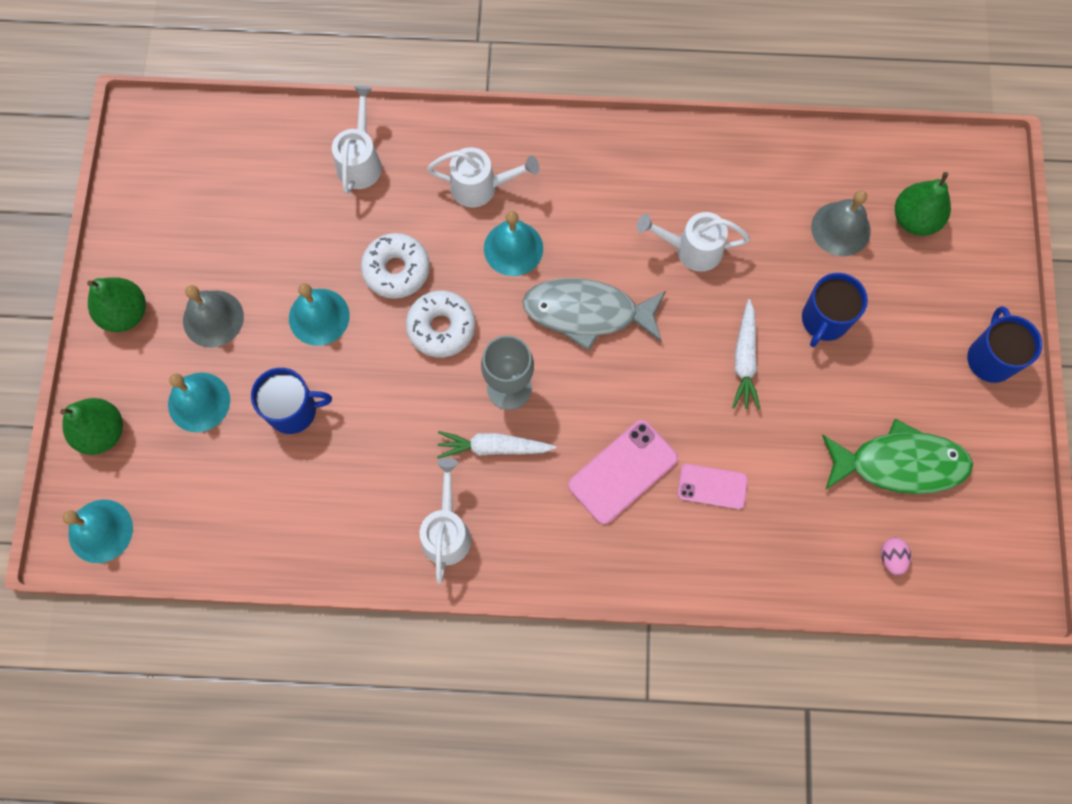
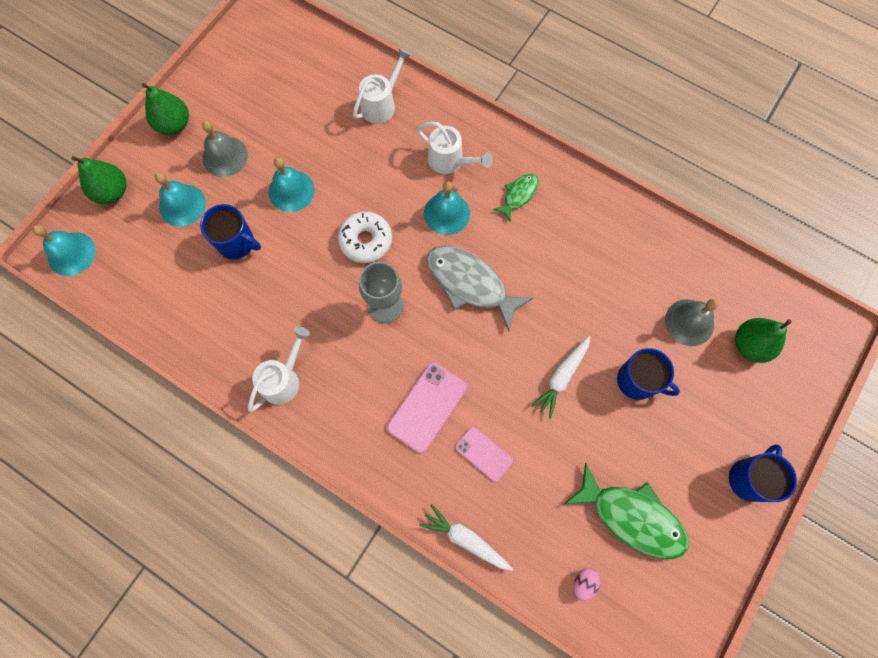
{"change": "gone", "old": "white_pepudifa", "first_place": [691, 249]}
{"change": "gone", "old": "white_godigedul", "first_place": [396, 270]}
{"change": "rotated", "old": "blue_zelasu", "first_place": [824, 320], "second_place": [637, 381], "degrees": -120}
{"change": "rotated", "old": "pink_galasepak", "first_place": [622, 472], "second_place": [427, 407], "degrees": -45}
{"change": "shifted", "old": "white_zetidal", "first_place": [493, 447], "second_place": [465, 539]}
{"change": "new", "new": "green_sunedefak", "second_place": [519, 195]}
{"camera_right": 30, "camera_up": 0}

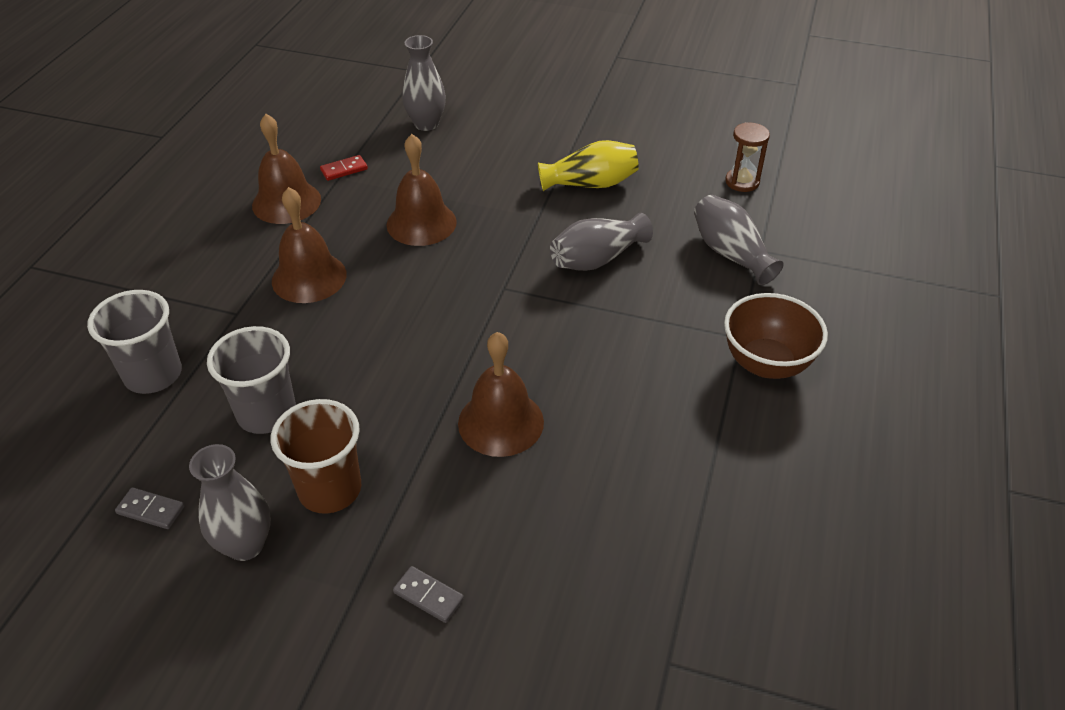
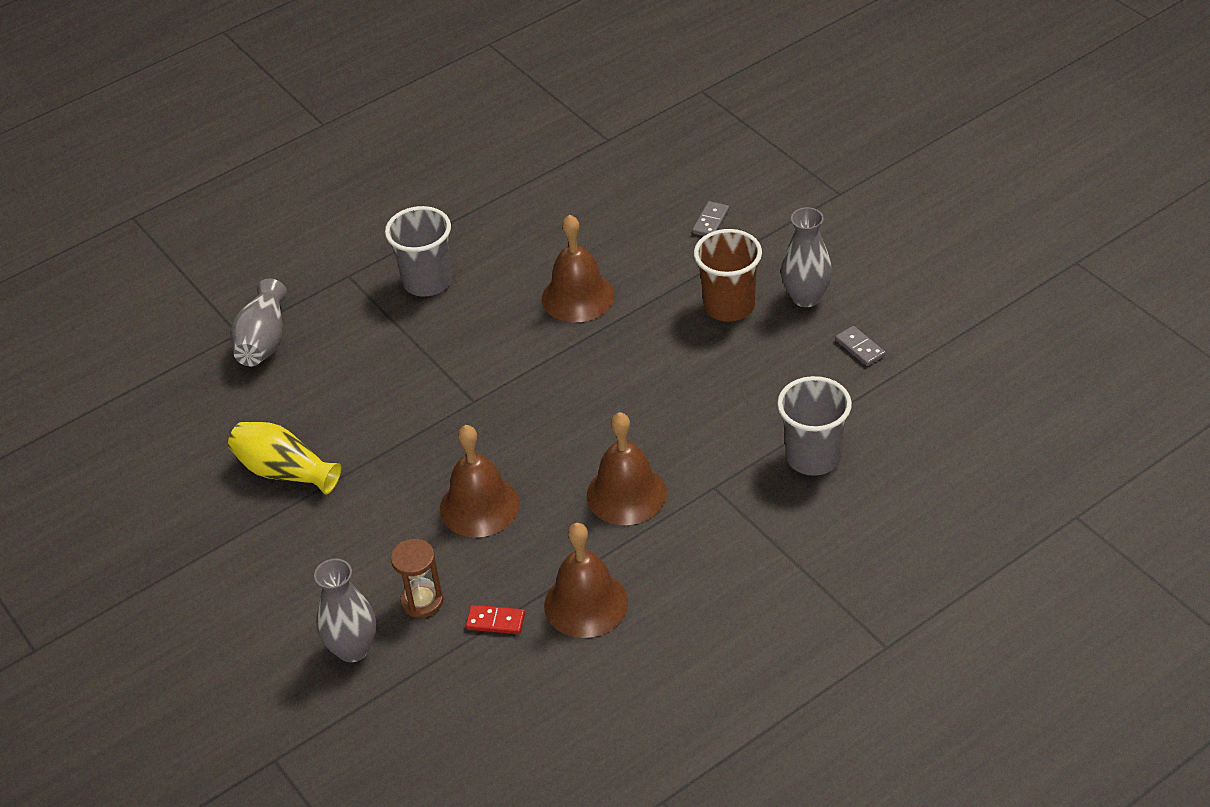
{"change": "shifted", "old": "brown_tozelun", "first_place": [742, 182], "second_place": [422, 601]}
{"change": "gone", "old": "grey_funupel", "first_place": [597, 259]}
{"change": "gone", "old": "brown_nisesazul", "first_place": [766, 363]}
{"change": "shifted", "old": "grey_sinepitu", "first_place": [267, 413], "second_place": [427, 282]}
{"change": "rotated", "old": "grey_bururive", "first_place": [428, 596], "second_place": [710, 221], "degrees": 45}
{"camera_right": -140, "camera_up": 0}

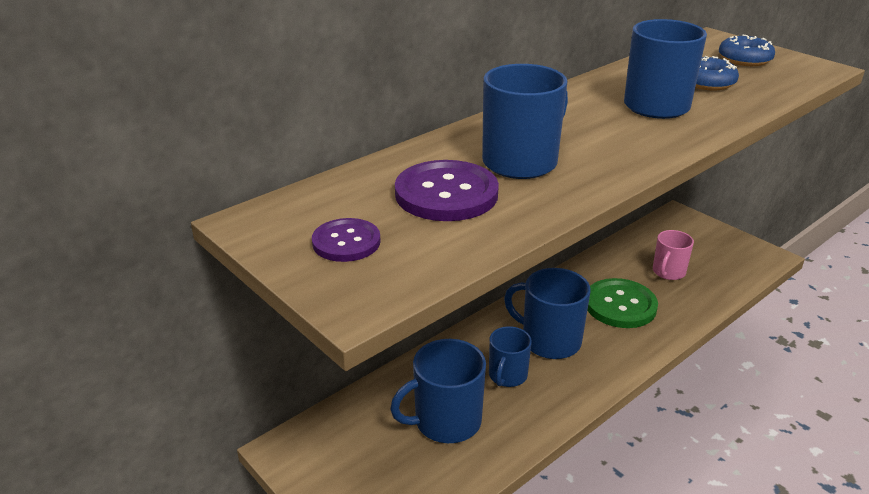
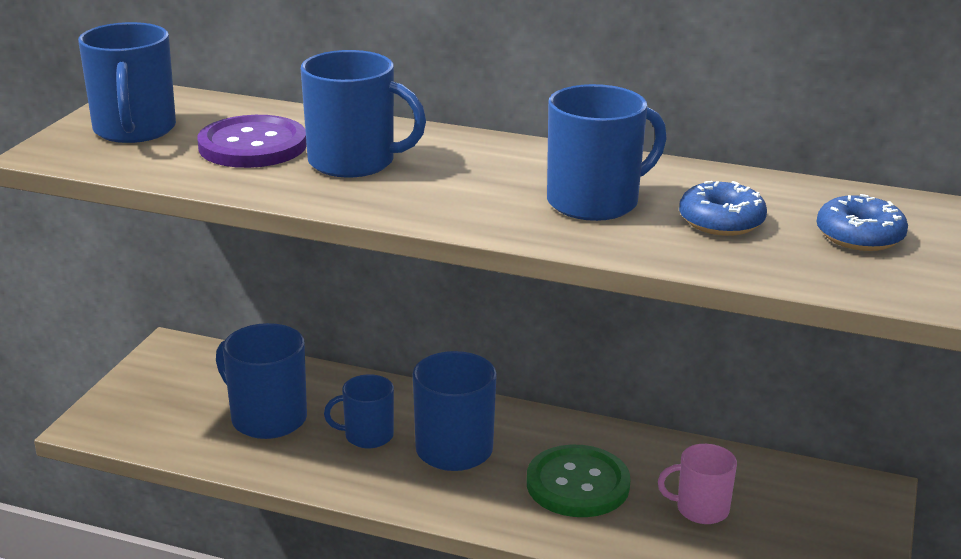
{"change": "swapped", "old": "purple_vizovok", "new": "blue_zelasu", "first_place": [346, 242], "second_place": [134, 130]}
{"camera_right": 60, "camera_up": -5}

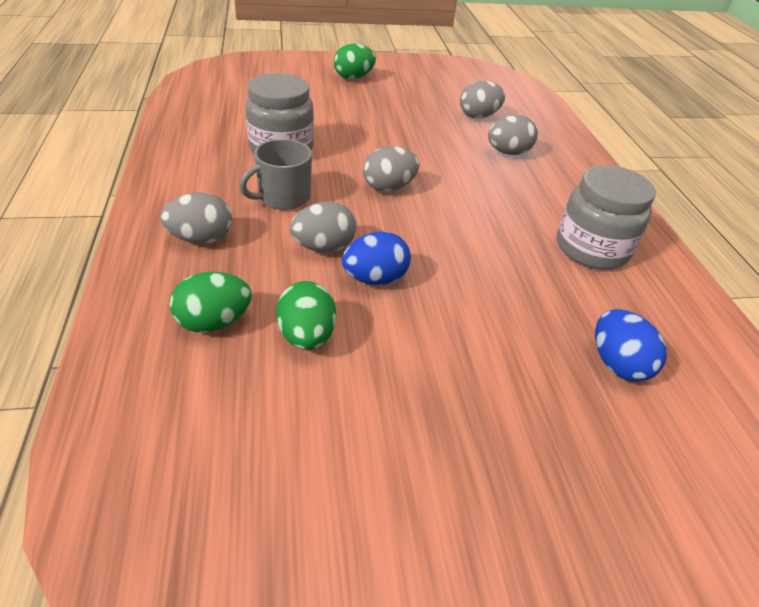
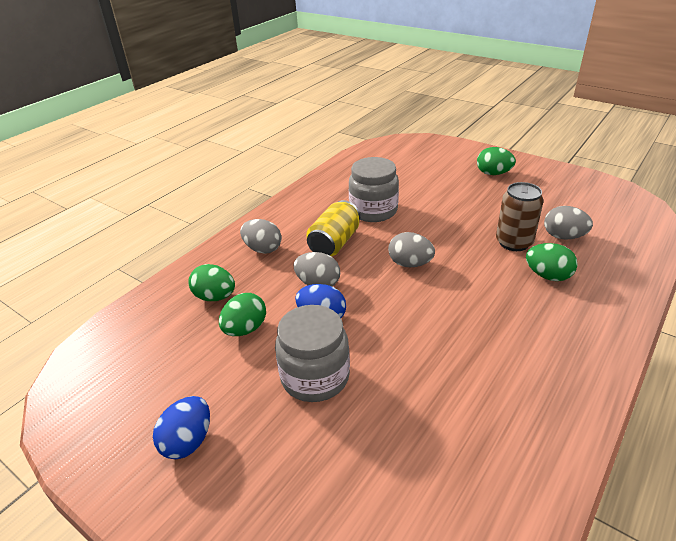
{"change": "repainted", "old": "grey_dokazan", "new": "green_dokazan", "first_place": [508, 152], "second_place": [547, 276]}
{"change": "swapped", "old": "grey_zelasu", "new": "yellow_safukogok", "first_place": [283, 197], "second_place": [334, 243]}
{"change": "shifted", "old": "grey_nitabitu", "first_place": [591, 249], "second_place": [315, 377]}
{"change": "shifted", "old": "blue_dokazan", "first_place": [617, 364], "second_place": [188, 441]}
{"change": "new", "new": "brown_safukogok", "second_place": [514, 242]}
{"camera_right": 50, "camera_up": -5}

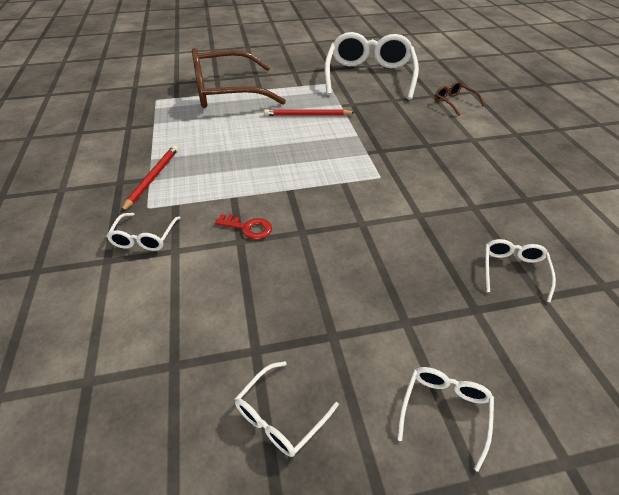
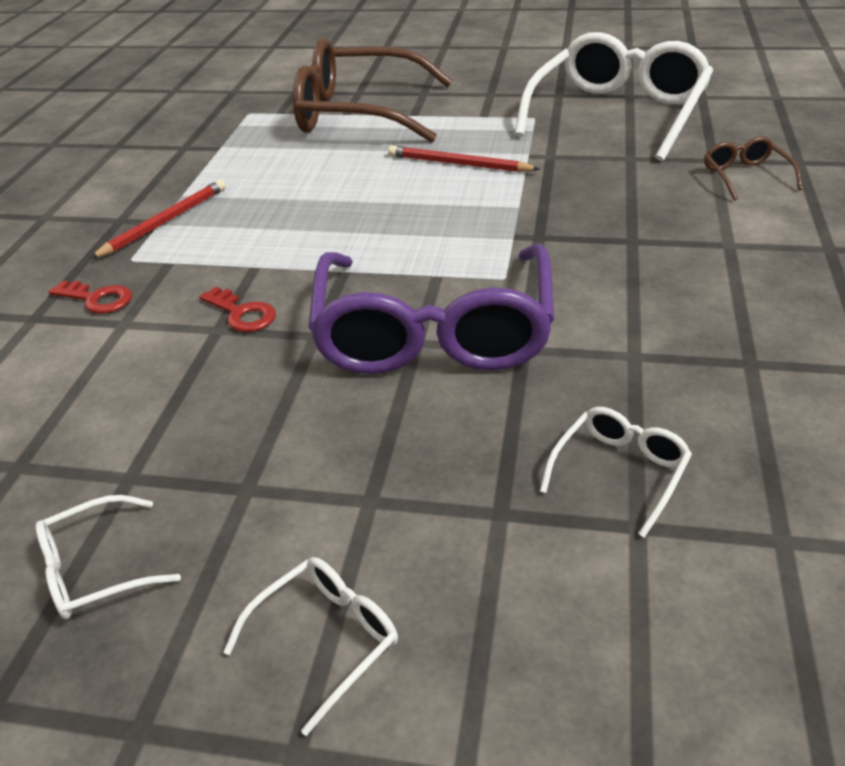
{"change": "swapped", "old": "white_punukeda", "new": "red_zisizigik", "first_place": [144, 238], "second_place": [97, 299]}
{"change": "new", "new": "purple_punukeda", "second_place": [434, 332]}
{"camera_right": 25, "camera_up": -5}

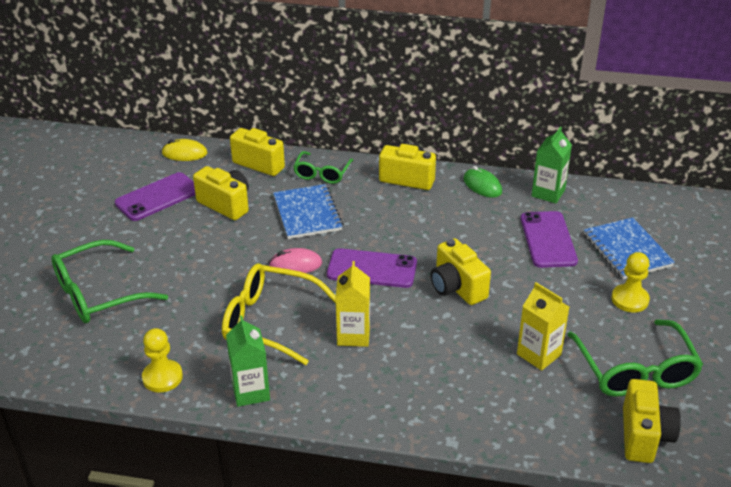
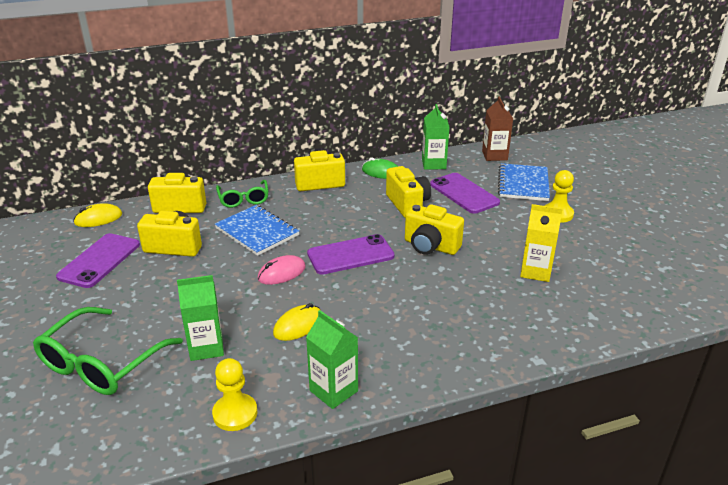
{"change": "rotated", "old": "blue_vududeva", "first_place": [627, 250], "second_place": [523, 184], "degrees": 60}
{"change": "gone", "old": "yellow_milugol", "first_place": [353, 335]}
{"change": "swapped", "old": "yellow_punukeda", "new": "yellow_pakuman", "first_place": [269, 321], "second_place": [298, 325]}
{"change": "gone", "old": "green_punukeda", "first_place": [635, 370]}
{"change": "shifted", "old": "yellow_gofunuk", "first_place": [644, 436], "second_place": [407, 204]}
{"change": "new", "new": "brown_milugol", "second_place": [494, 155]}
{"change": "new", "new": "green_milugol", "second_place": [206, 347]}
{"camera_right": -30, "camera_up": -5}

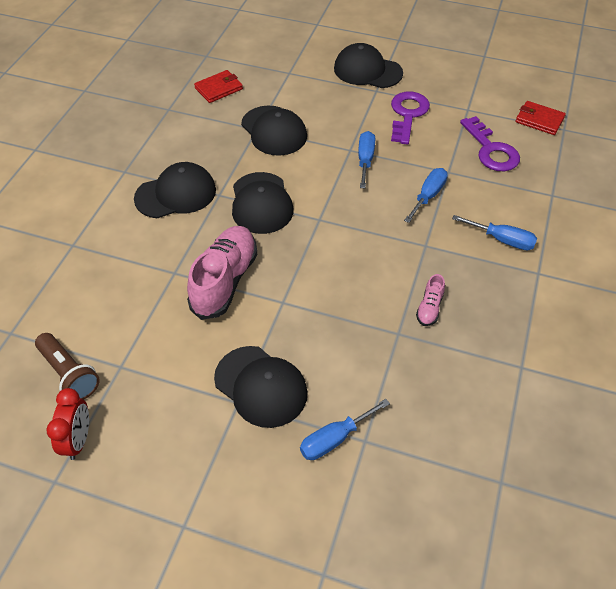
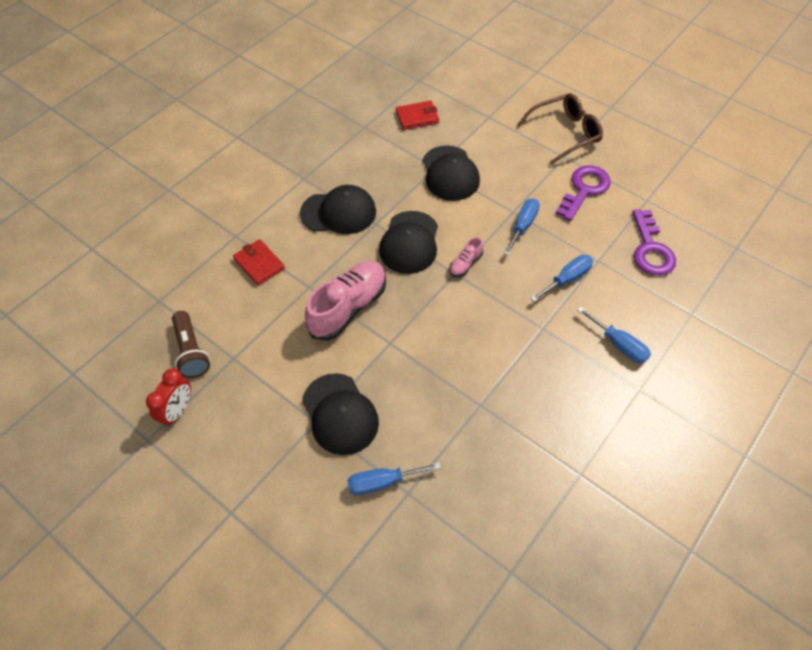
{"change": "swapped", "old": "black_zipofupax", "new": "brown_punukeda", "first_place": [367, 71], "second_place": [565, 133]}
{"change": "shifted", "old": "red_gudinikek", "first_place": [539, 120], "second_place": [259, 264]}
{"change": "shifted", "old": "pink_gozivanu", "first_place": [429, 308], "second_place": [465, 264]}
{"camera_right": 20, "camera_up": 5}

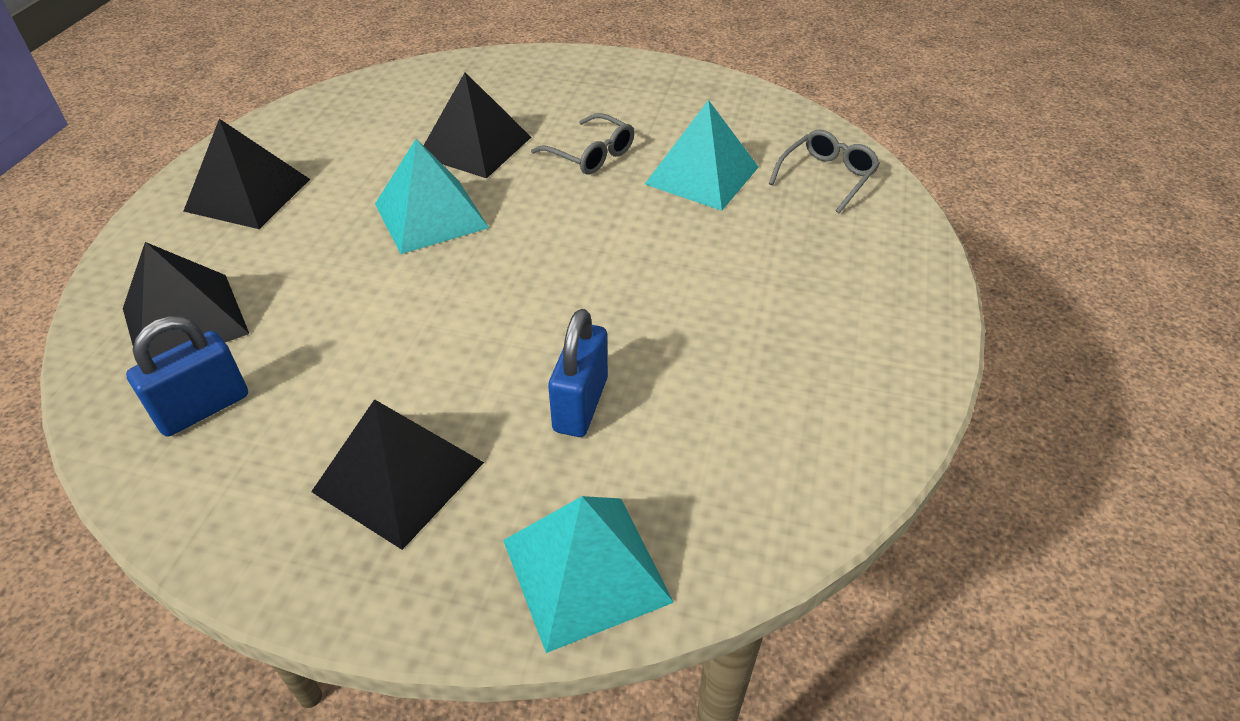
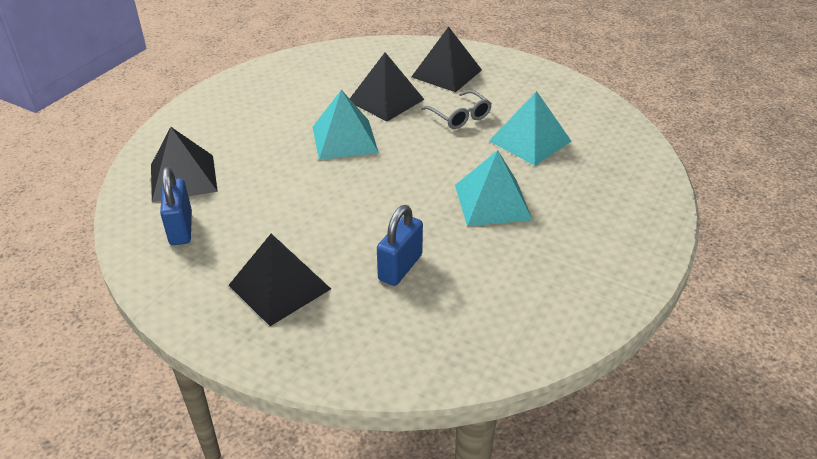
{"change": "shifted", "old": "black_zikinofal", "first_place": [248, 194], "second_place": [446, 73]}
{"change": "gone", "old": "grey_punukeda", "first_place": [827, 177]}
{"change": "rotated", "old": "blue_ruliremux", "first_place": [203, 408], "second_place": [181, 228], "degrees": -75}
{"change": "shifted", "old": "turquoise_zikinofal", "first_place": [586, 570], "second_place": [492, 202]}
{"camera_right": 15, "camera_up": -5}

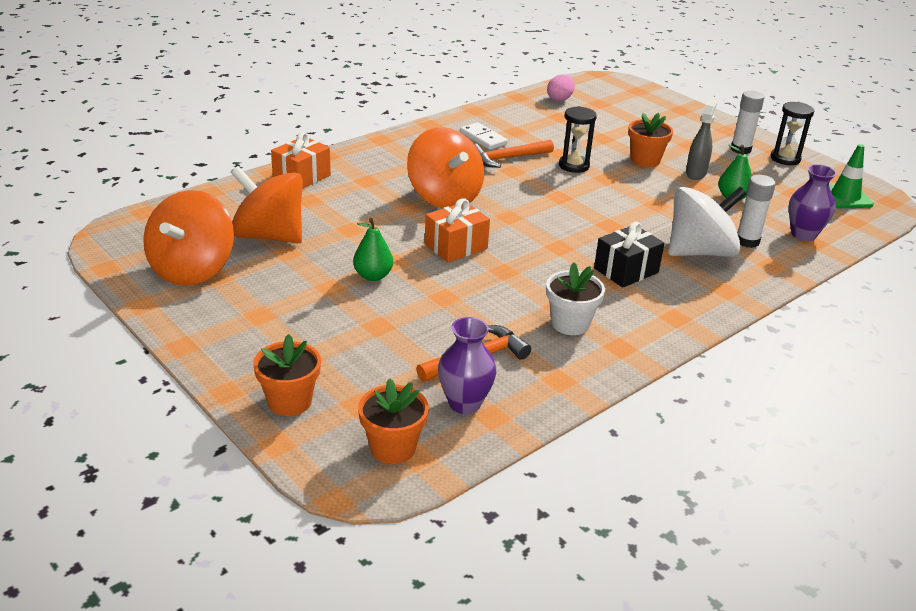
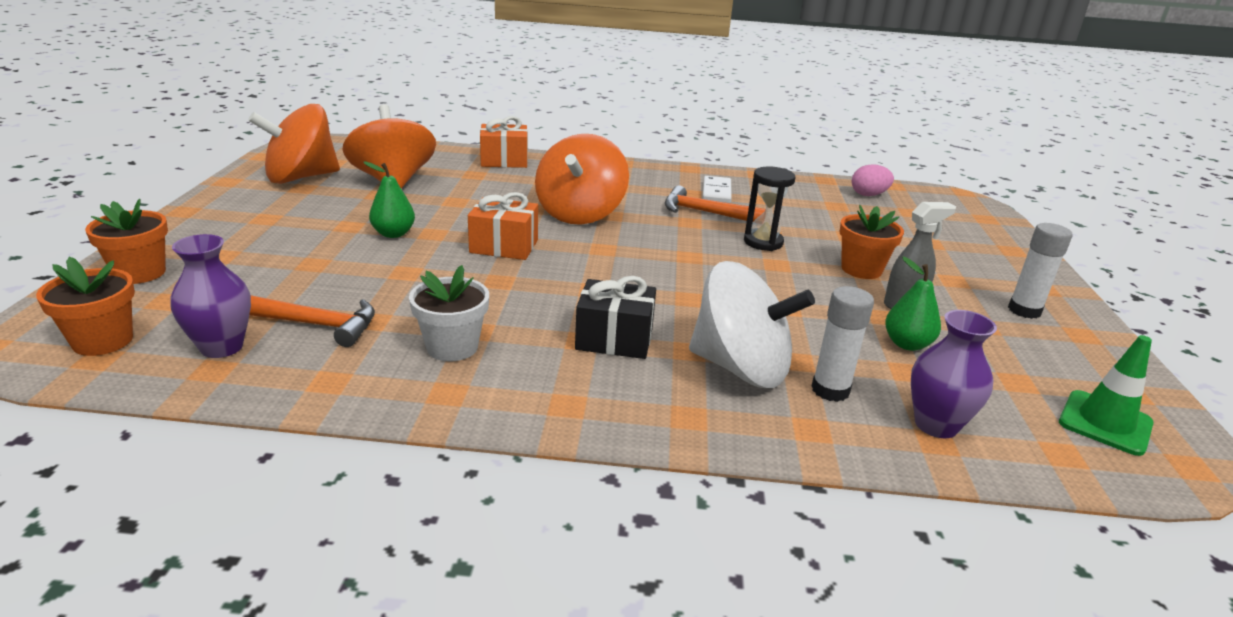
{"change": "gone", "old": "black_tozelun", "first_place": [785, 159]}
{"camera_right": 45, "camera_up": -5}

